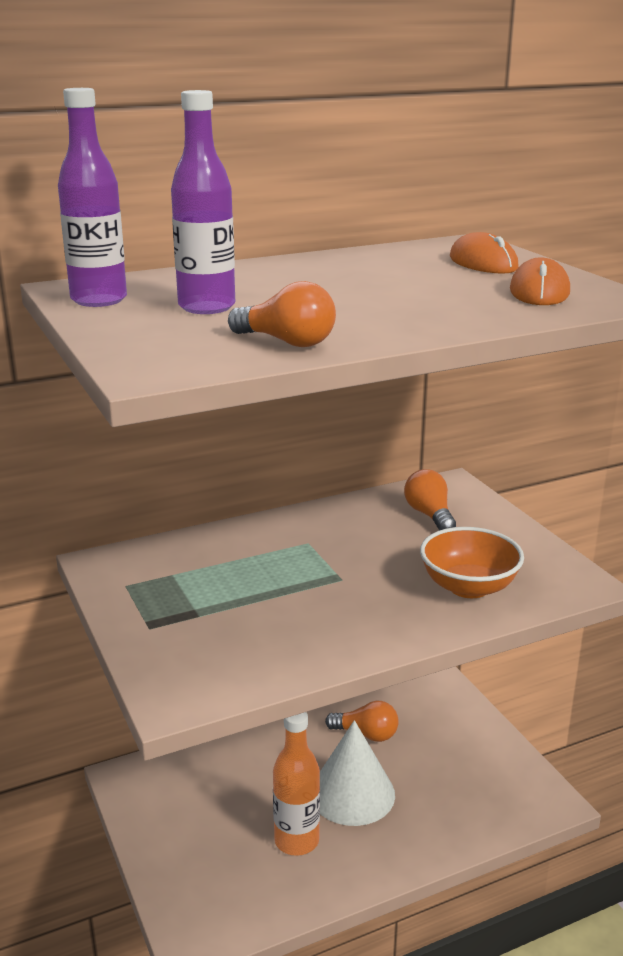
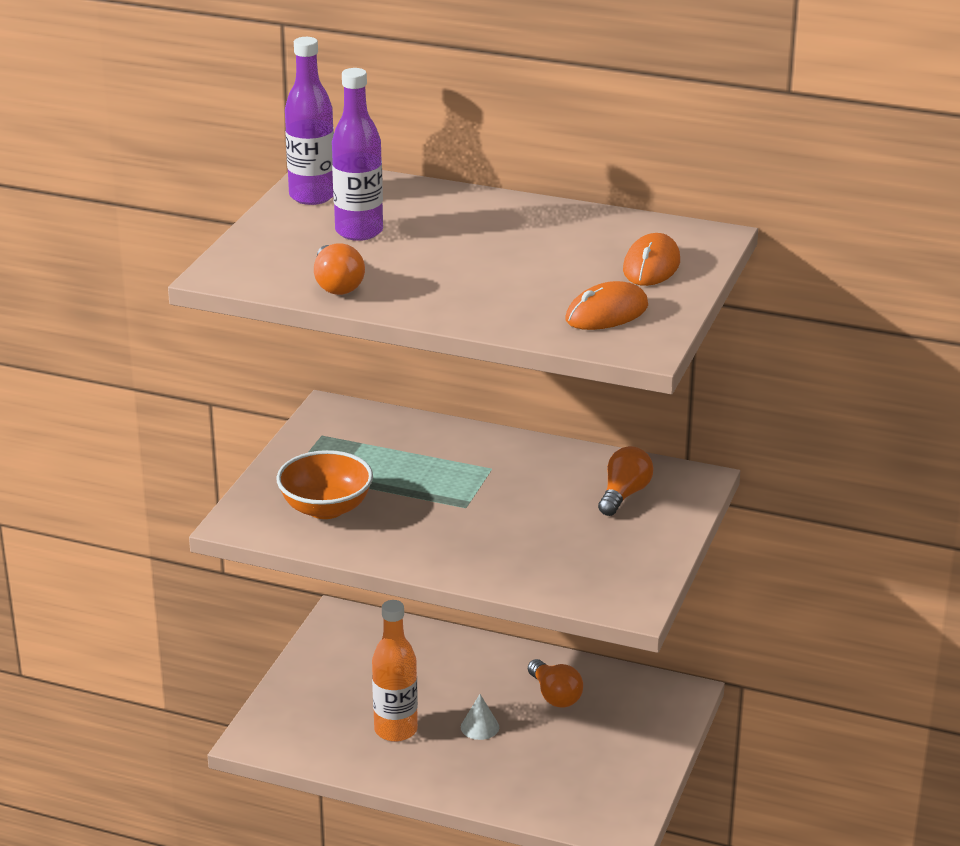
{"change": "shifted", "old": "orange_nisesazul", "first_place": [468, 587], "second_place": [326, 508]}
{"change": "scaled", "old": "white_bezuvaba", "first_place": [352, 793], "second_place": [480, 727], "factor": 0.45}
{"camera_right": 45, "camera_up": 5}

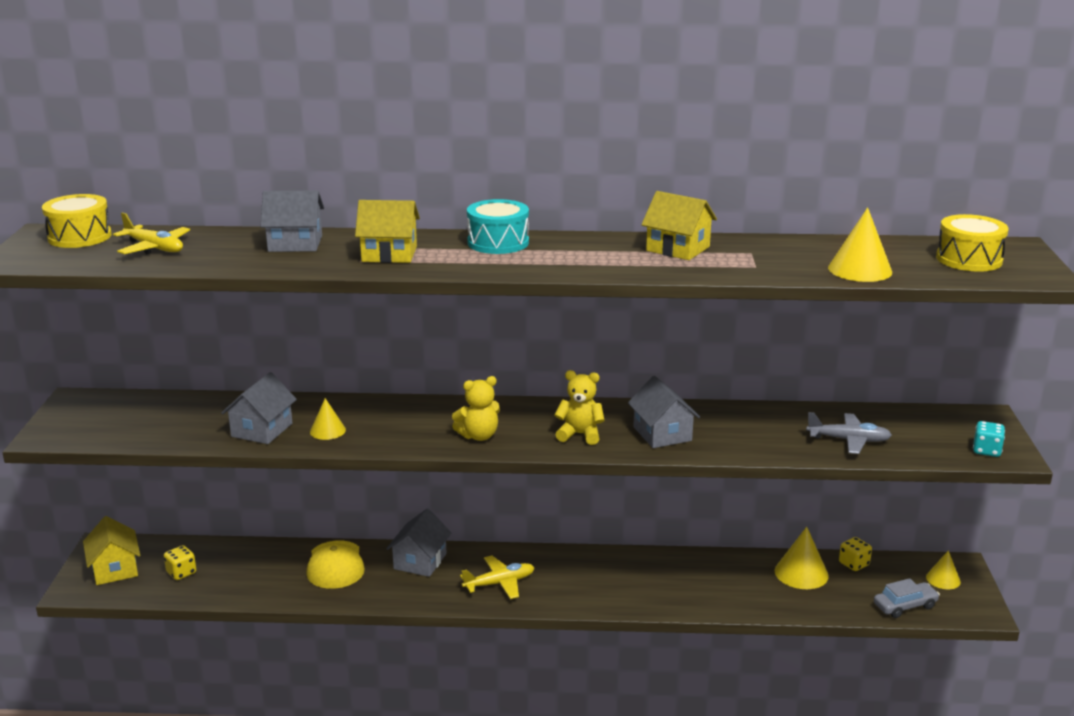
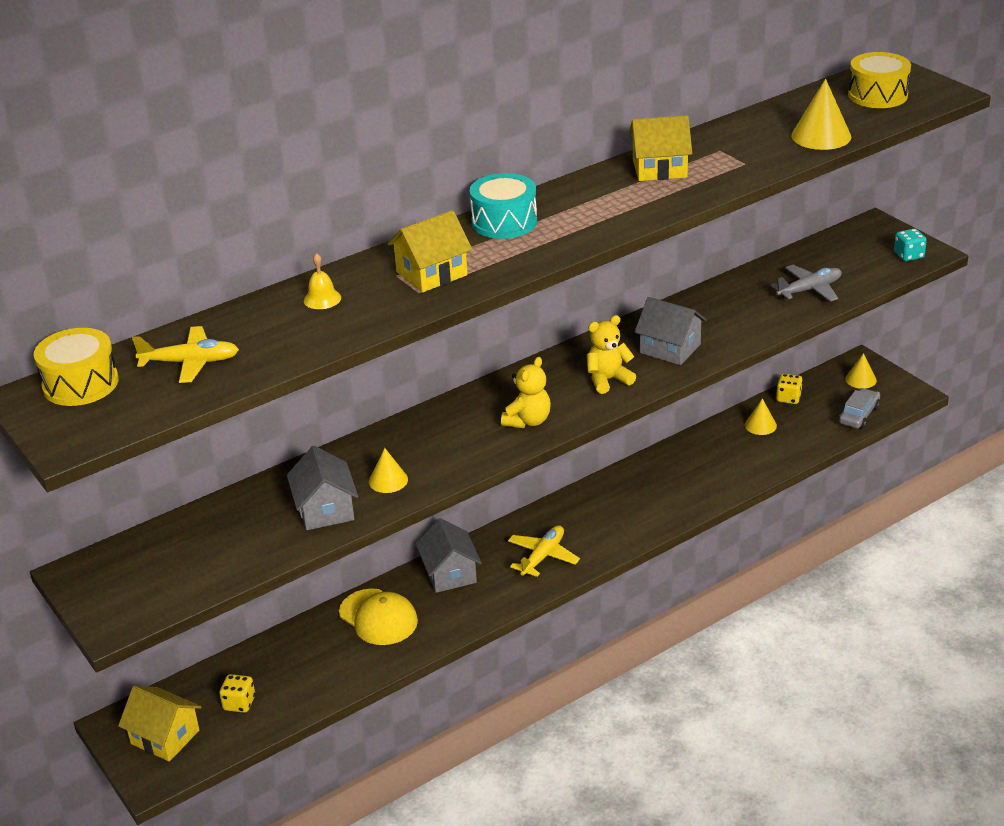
{"change": "swapped", "old": "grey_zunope", "new": "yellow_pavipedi", "first_place": [295, 243], "second_place": [322, 299]}
{"change": "scaled", "old": "yellow_bezuvaba", "first_place": [801, 573], "second_place": [760, 425], "factor": 0.62}
{"camera_right": -35, "camera_up": 10}

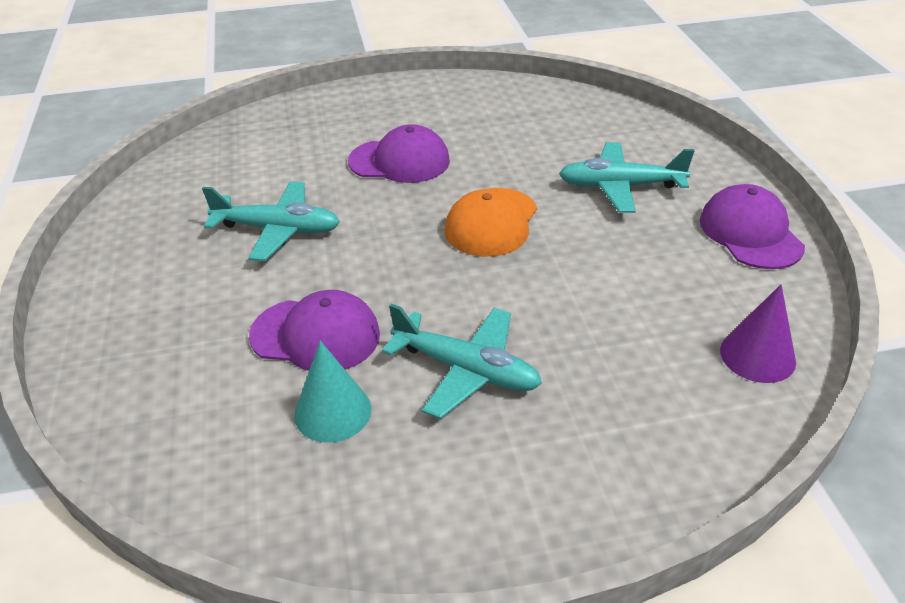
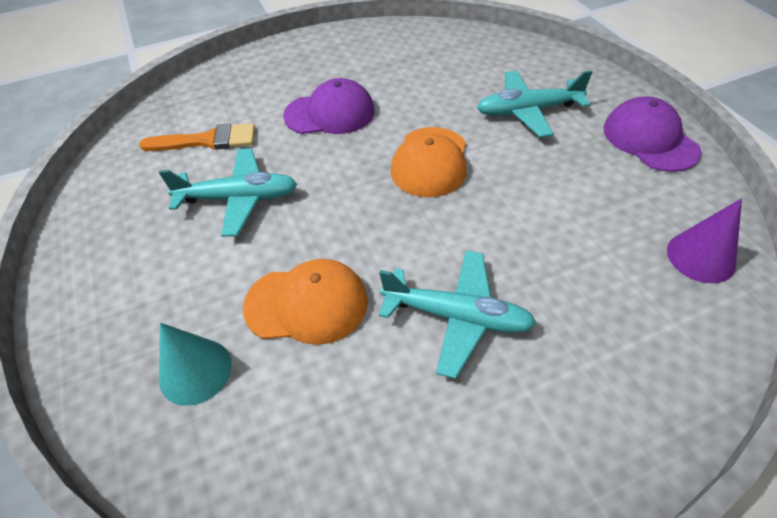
{"change": "repainted", "old": "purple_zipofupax", "new": "orange_zipofupax", "first_place": [315, 335], "second_place": [306, 304]}
{"change": "shifted", "old": "turquoise_bezuvaba", "first_place": [333, 412], "second_place": [195, 371]}
{"change": "new", "new": "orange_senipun", "second_place": [207, 140]}
{"camera_right": -10, "camera_up": 10}

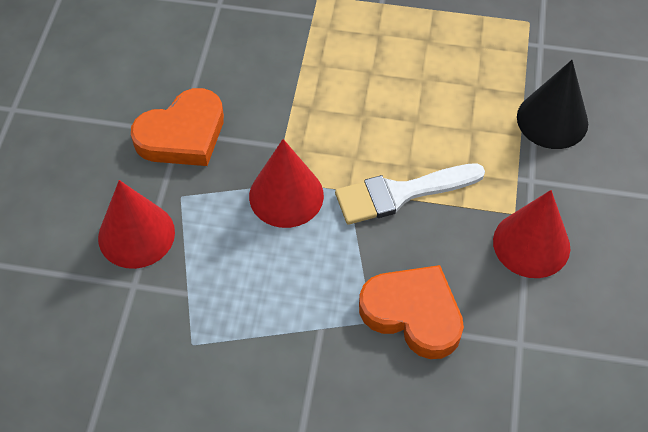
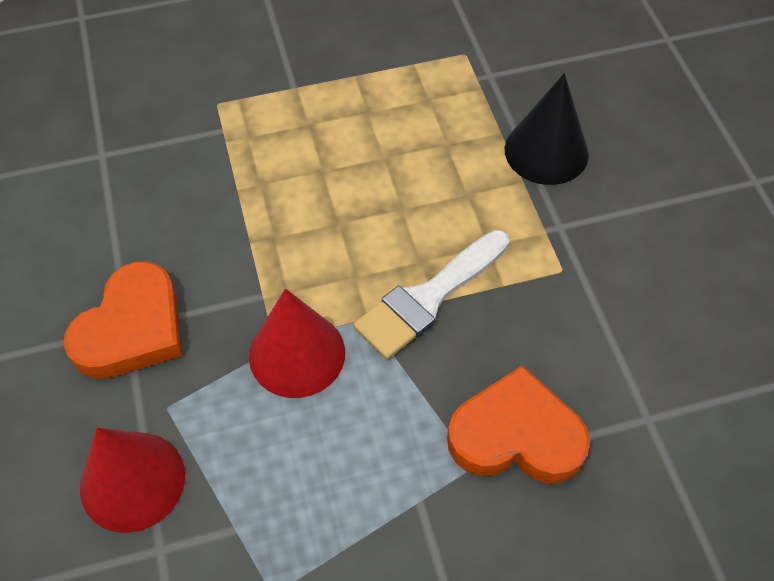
{"change": "gone", "old": "red_bezuvaba", "first_place": [531, 244]}
{"camera_right": -25, "camera_up": 0}

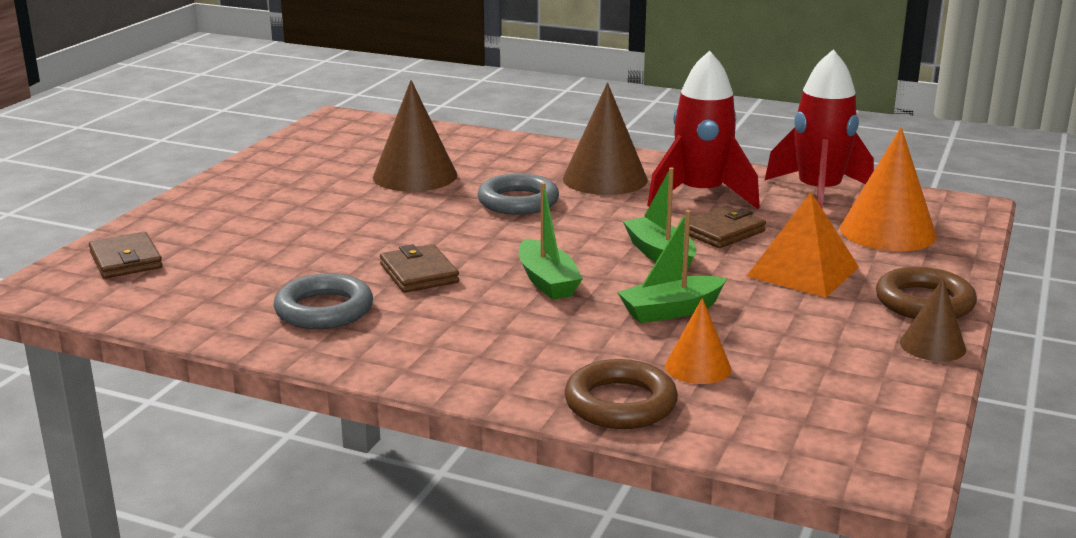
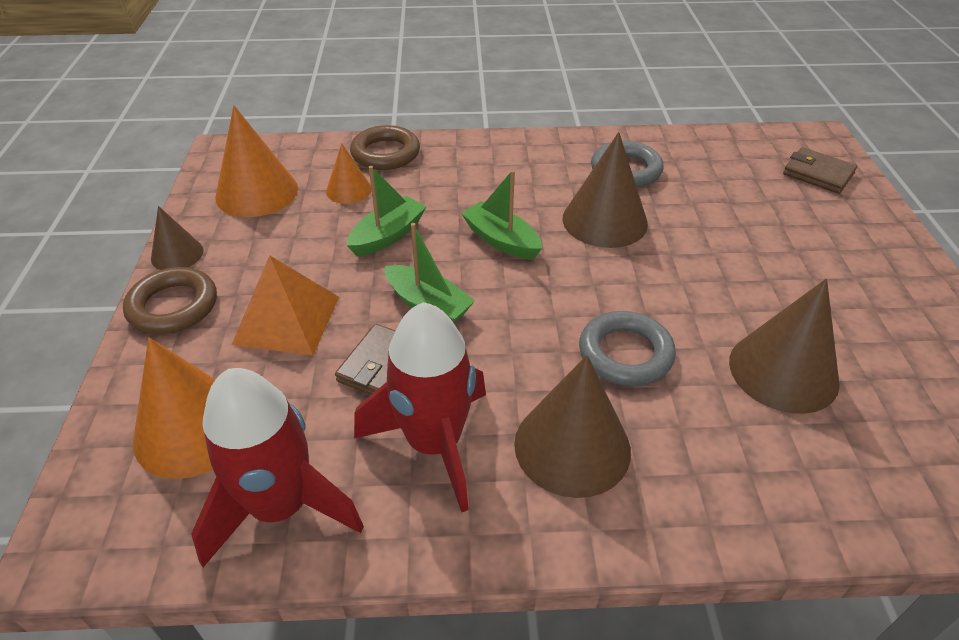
{"change": "swapped", "old": "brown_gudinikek", "new": "brown_bezuvaba", "first_place": [419, 273], "second_place": [604, 221]}
{"change": "new", "new": "orange_bezuvaba", "second_place": [257, 192]}
{"camera_right": 155, "camera_up": 20}

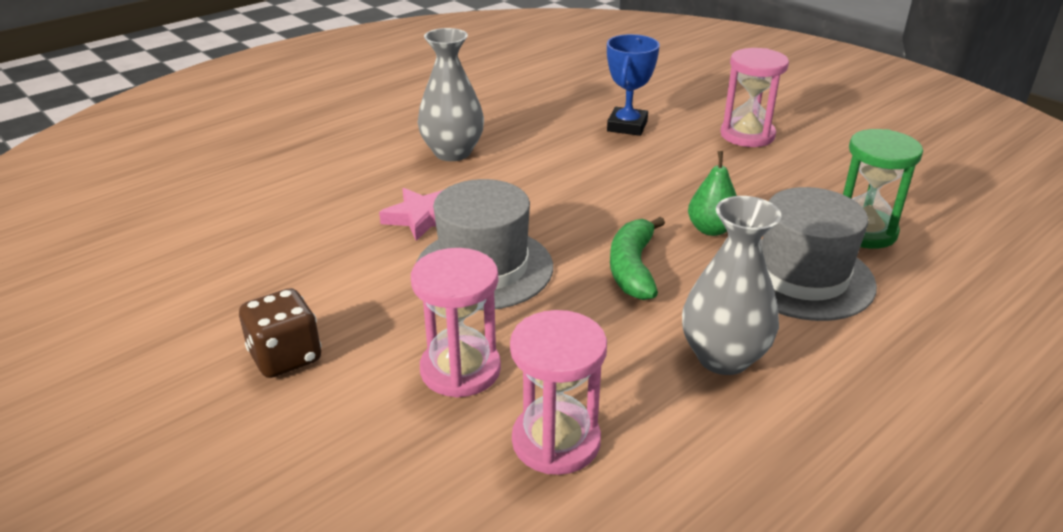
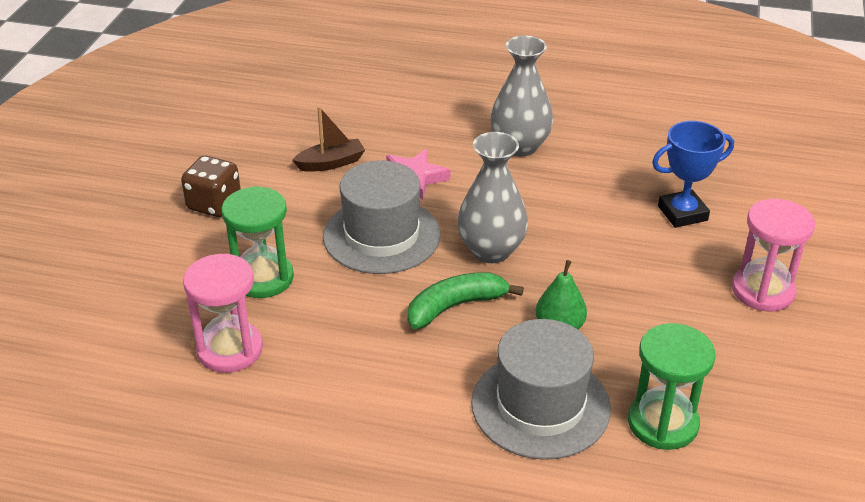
{"change": "shifted", "old": "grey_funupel", "first_place": [723, 357], "second_place": [491, 250]}
{"change": "repainted", "old": "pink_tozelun", "new": "green_tozelun", "first_place": [460, 370], "second_place": [263, 278]}
{"change": "new", "new": "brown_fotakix", "second_place": [331, 163]}
{"camera_right": 55, "camera_up": 5}

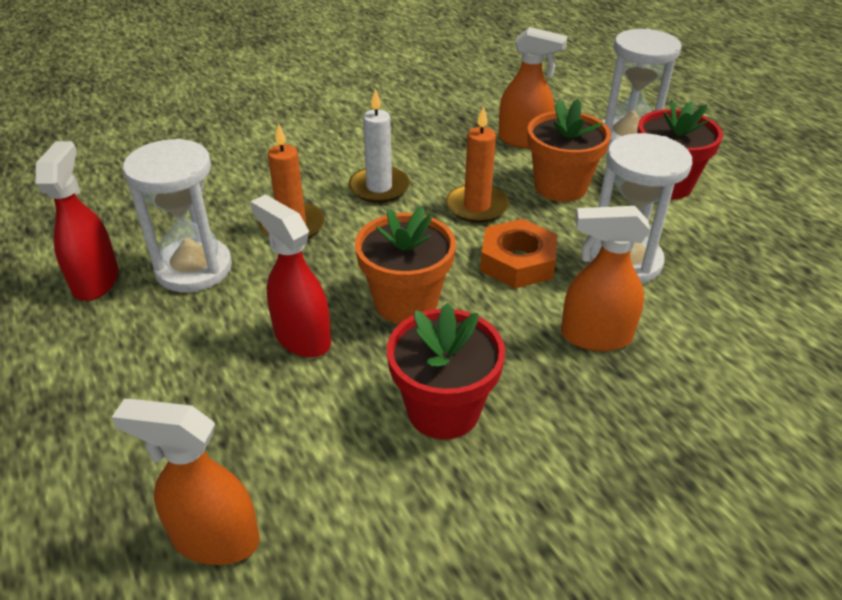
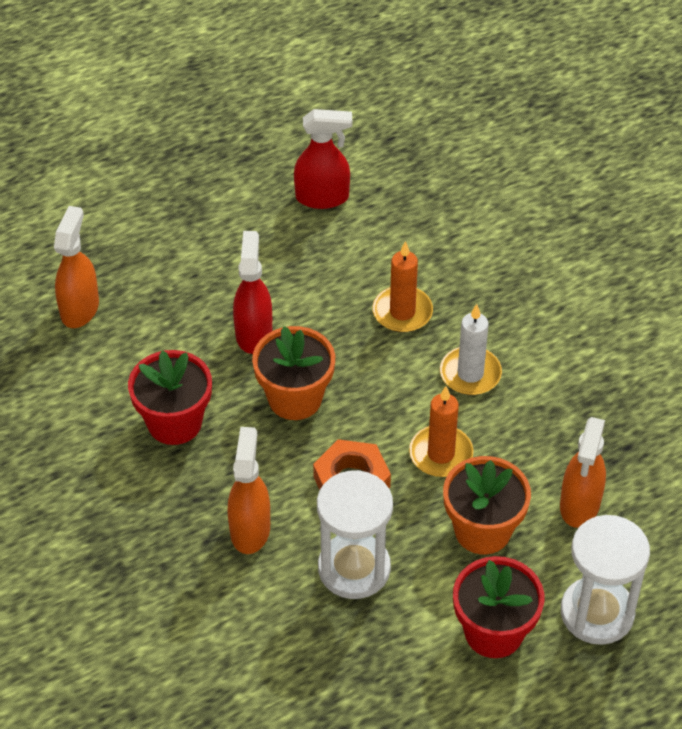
{"change": "gone", "old": "white_tozelun", "first_place": [194, 268]}
{"change": "rotated", "old": "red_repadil", "first_place": [302, 337], "second_place": [254, 333], "degrees": -45}
{"camera_right": 90, "camera_up": 10}

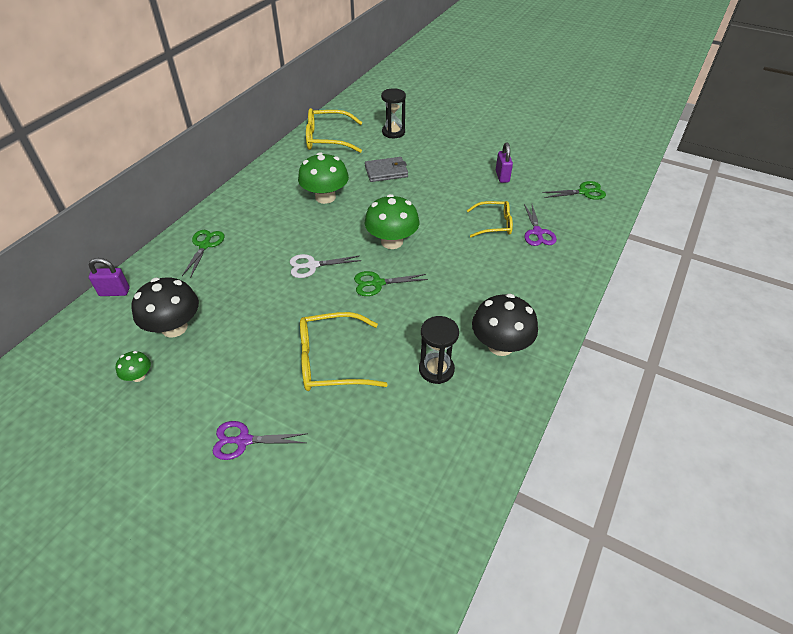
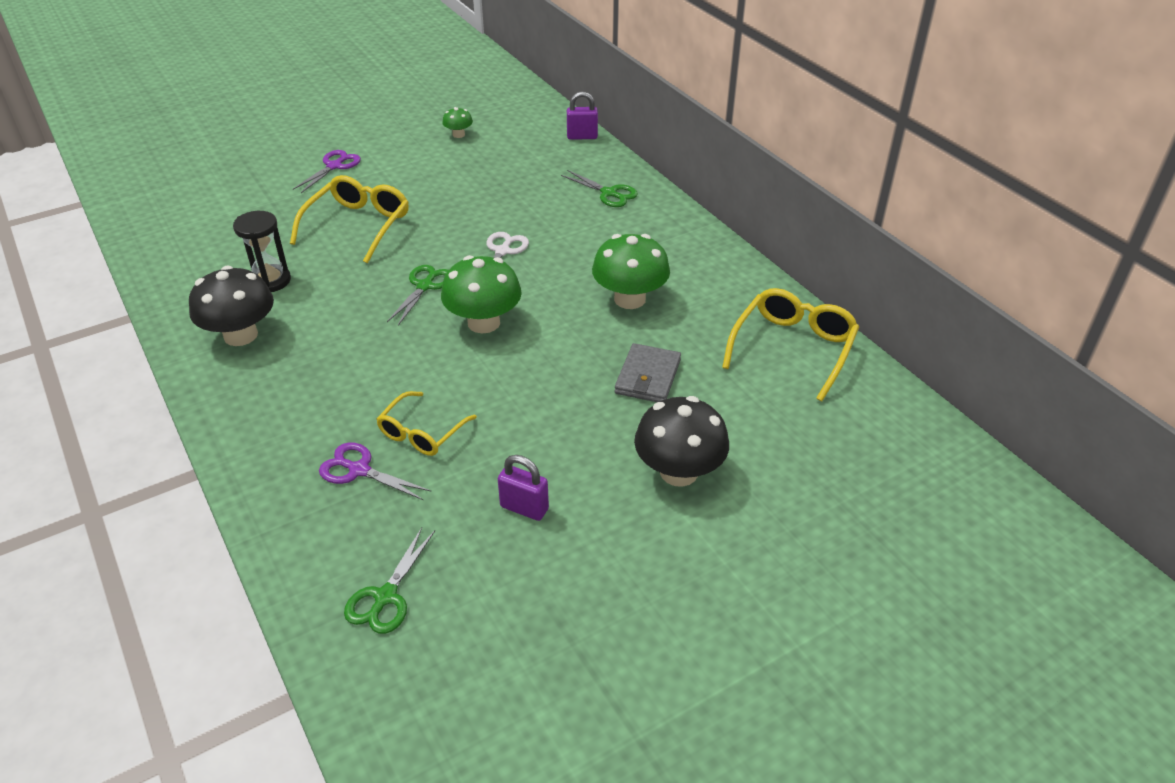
{"change": "gone", "old": "black_tozelun", "first_place": [393, 132]}
{"change": "rotated", "old": "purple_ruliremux", "first_place": [114, 292], "second_place": [582, 136], "degrees": 60}
{"change": "shifted", "old": "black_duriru", "first_place": [174, 327], "second_place": [679, 472]}
{"camera_right": 120, "camera_up": -5}

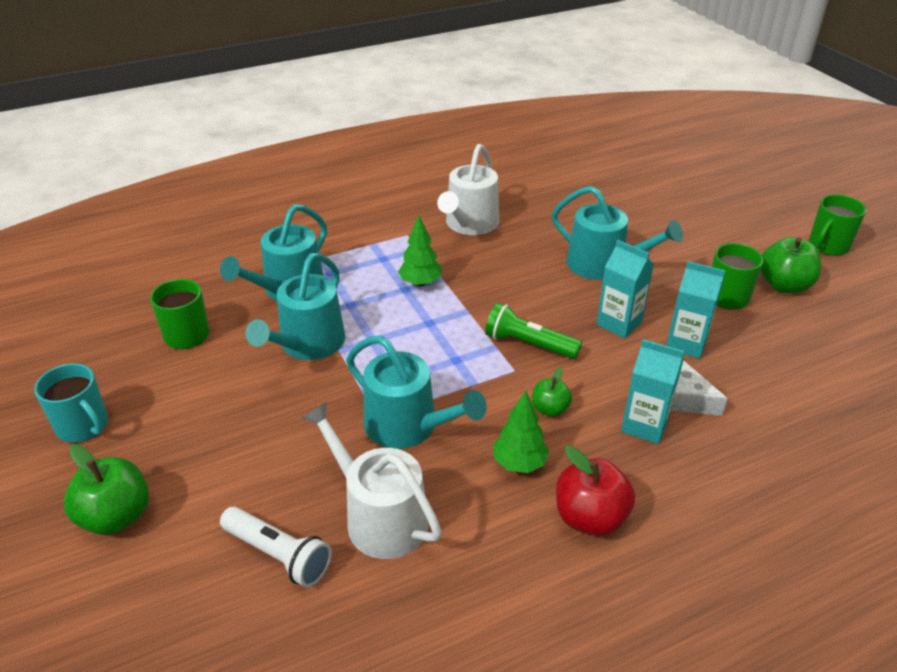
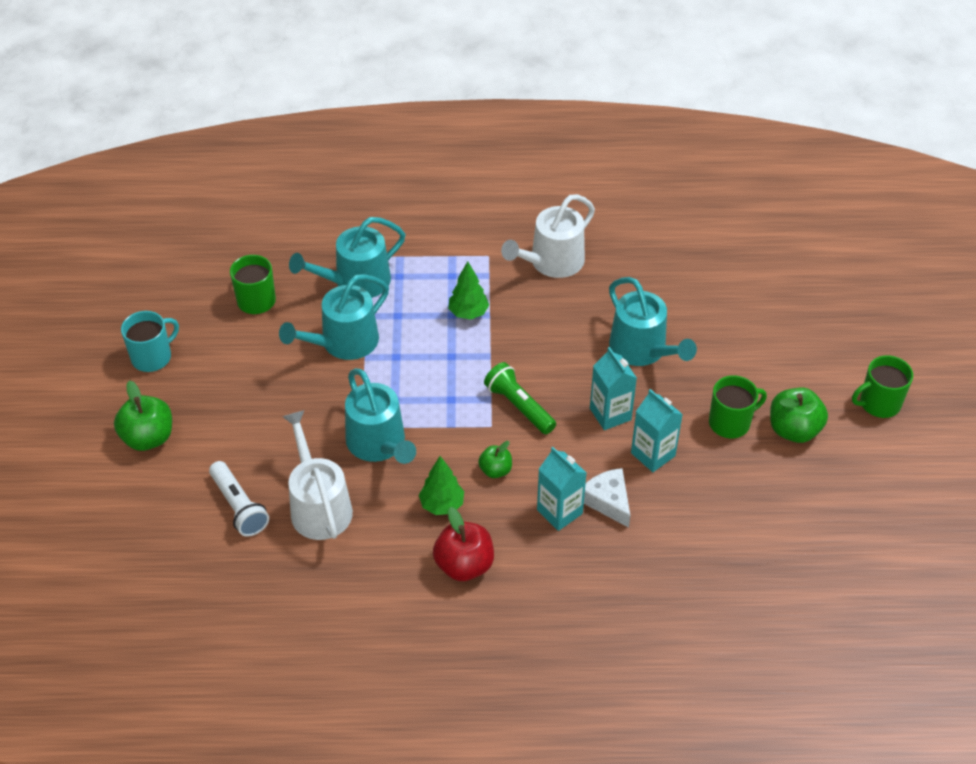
{"change": "rotated", "old": "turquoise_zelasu", "first_place": [83, 426], "second_place": [152, 357], "degrees": -105}
{"camera_right": 25, "camera_up": 10}

